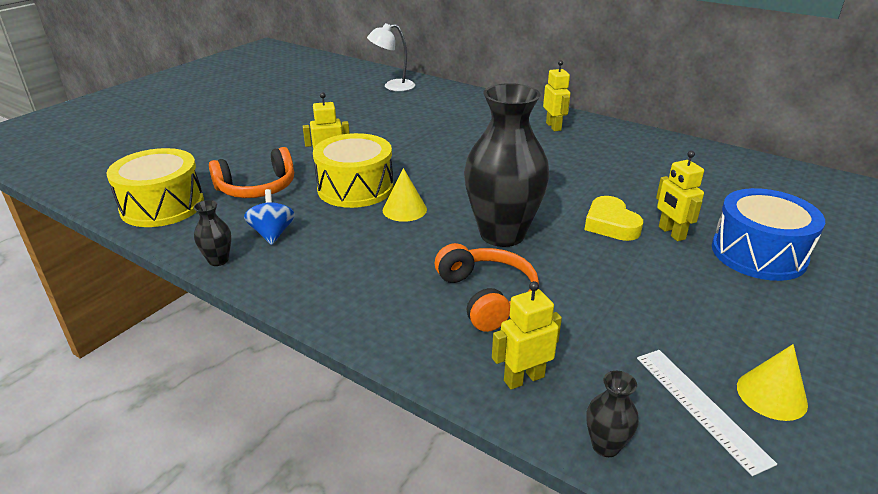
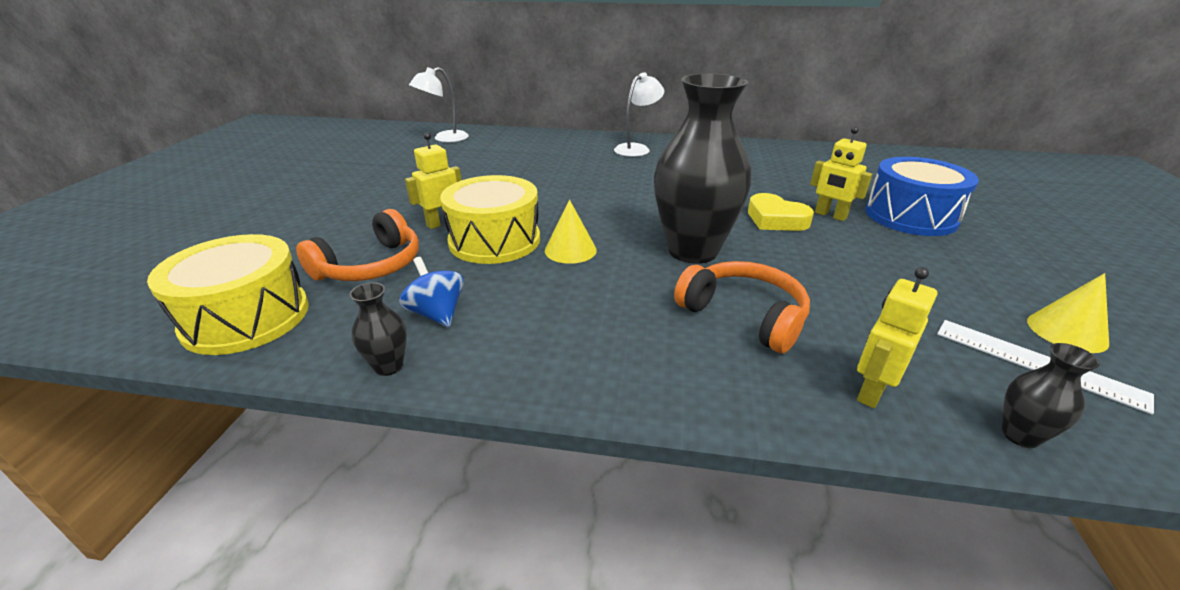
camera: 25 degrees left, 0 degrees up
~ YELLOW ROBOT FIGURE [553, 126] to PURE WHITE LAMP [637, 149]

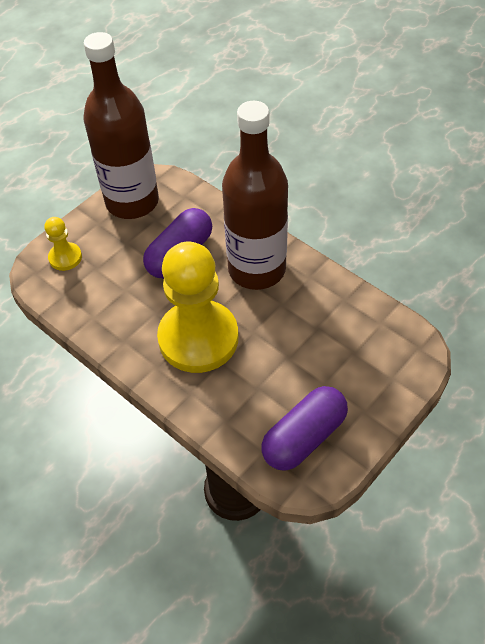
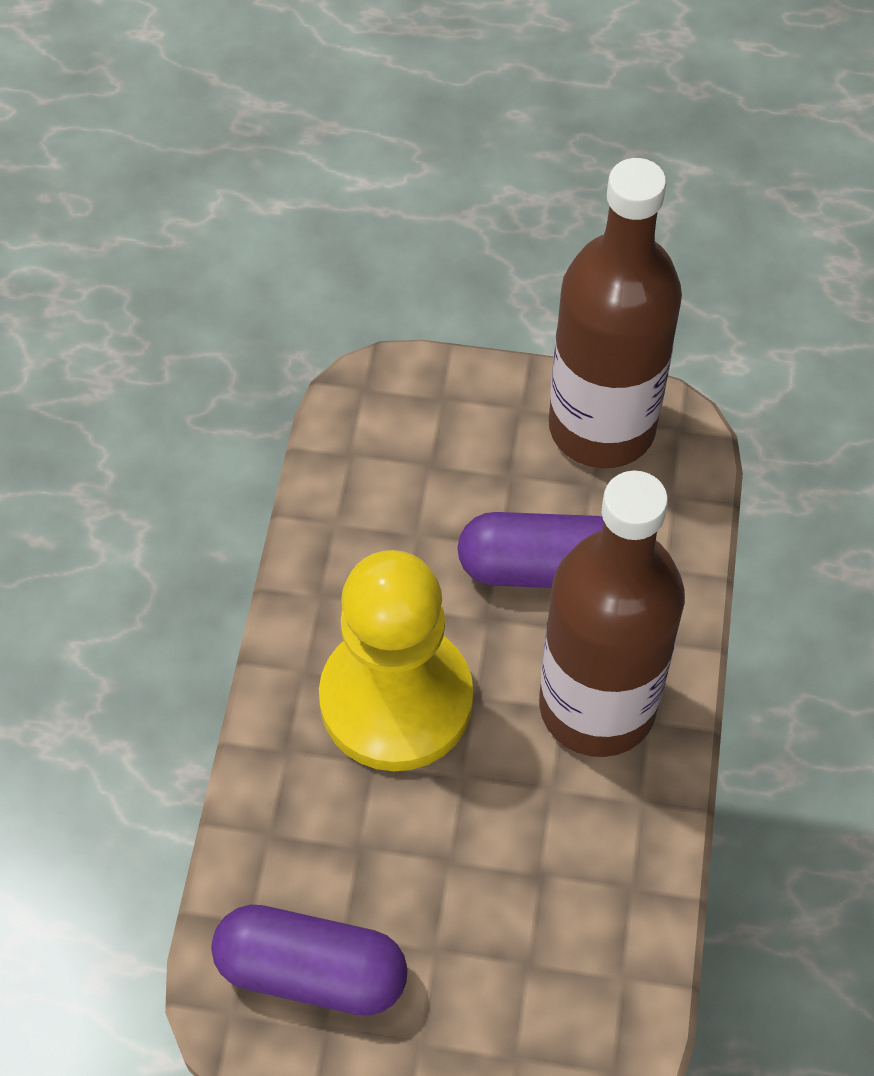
camera: 55 degrees right, 5 degrees up
- YELLOW CHESS PAWN [65, 257]

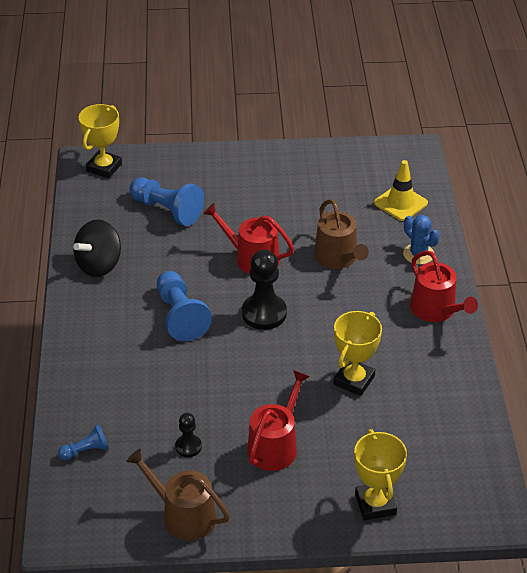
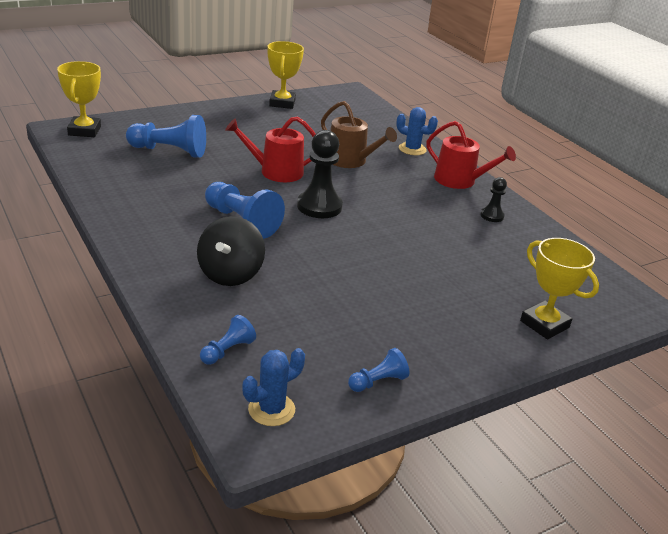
camera: 30 degrees left, 10 degrees down
~ EBONY WHIRLIGIG [99, 265] to [230, 274]
+ BLUE SAGUARO CACTUS [271, 409]
~ YELLOW TROPHY [354, 380] to [282, 103]
~ DARK BROWN SPRINKLING CAN [183, 515] to BLUE CHESS PAWN [378, 382]
~ EBONY CHESS PAWN [188, 446] to [492, 216]
- RED SPRINKLING CAN [275, 446]
- YELLOW SAFETY CONE [400, 203]

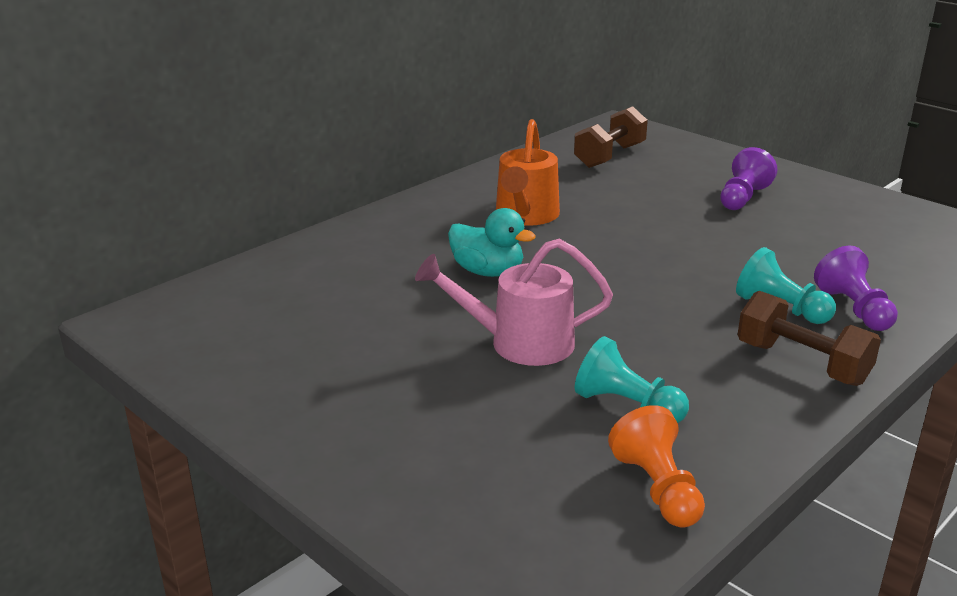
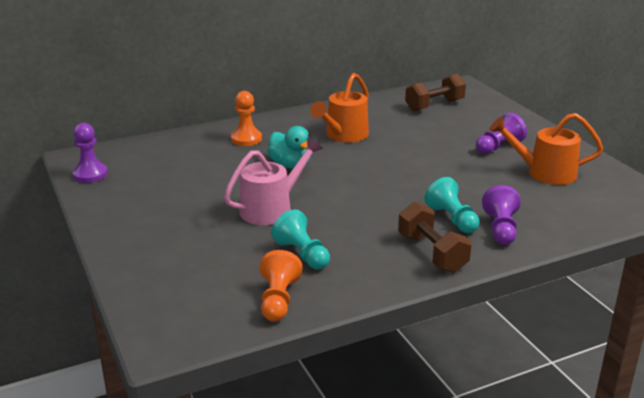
camera: 20 degrees right, 0 degrees up
+ VIOLET CHESS PAWN [90, 174]
~ PINK SPRINKLING CAN [519, 343] = [272, 208] 120 degrees clockwise
+ ORANGE-COLOURED CHESS PAWN [246, 139]
+ ORANGE-COLOURED SPRINKLING CAN [544, 173]

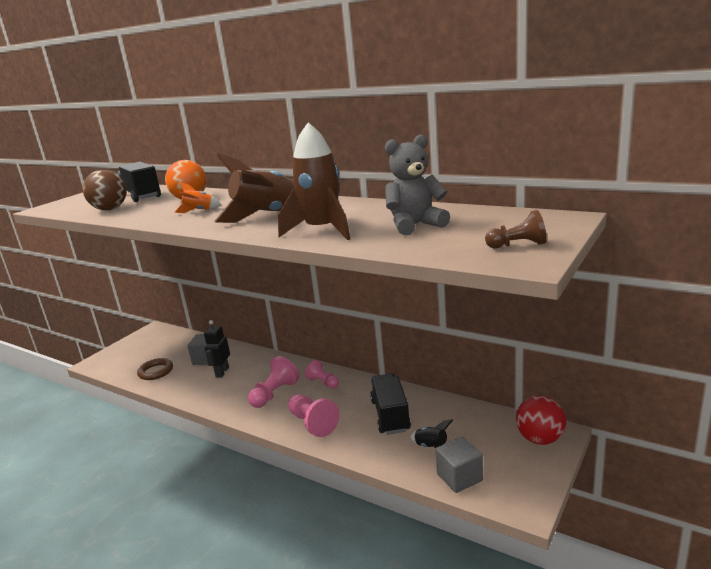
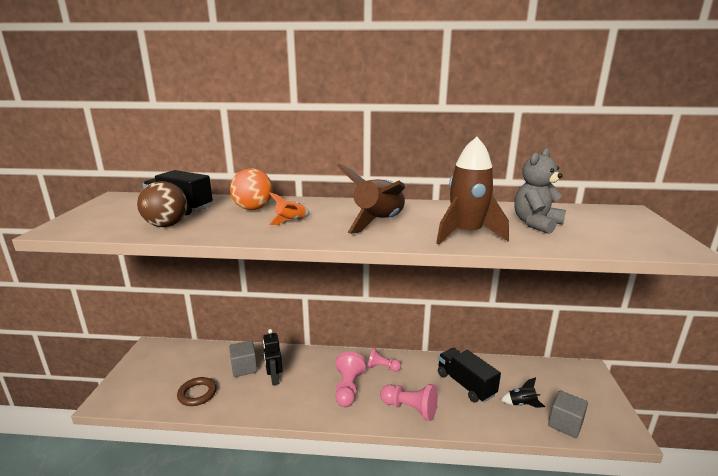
camera: 30 degrees left, 0 degrees up
- DARK BROWN CHESS PAWN [518, 245]
- RED PLAY BALL [540, 439]

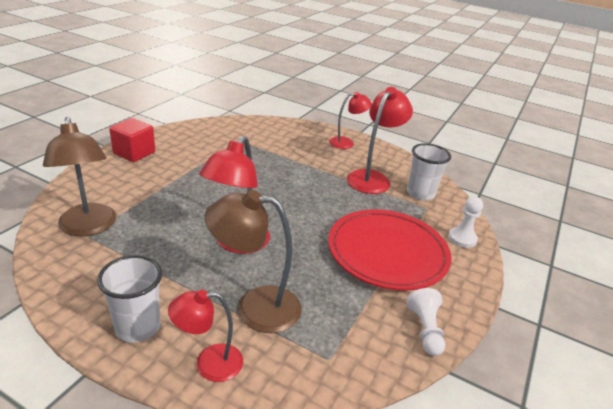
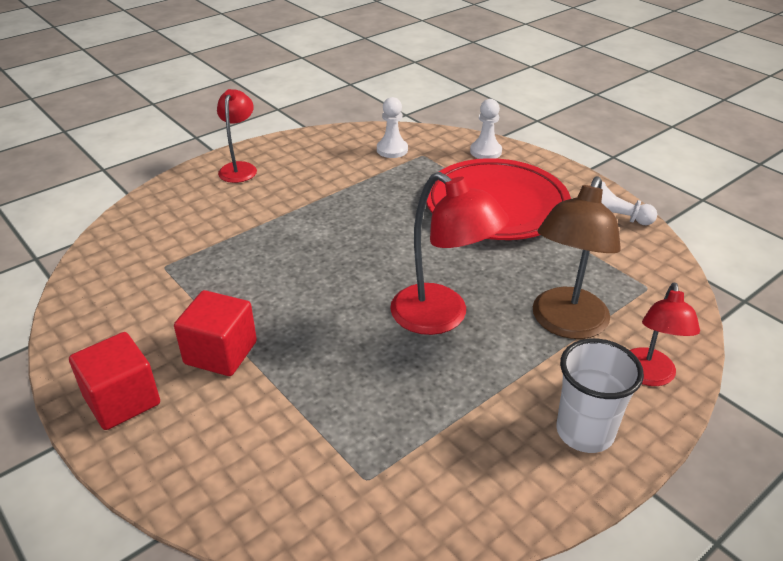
camera: 65 degrees left, 5 degrees up
+ RED CUBE [220, 353]
~ PURE WHITE BEAKER [420, 193] to PURE WHITE CHESS PAWN [392, 150]
- DARK BROWN LAMP [89, 227]
- RED LAMP [372, 178]

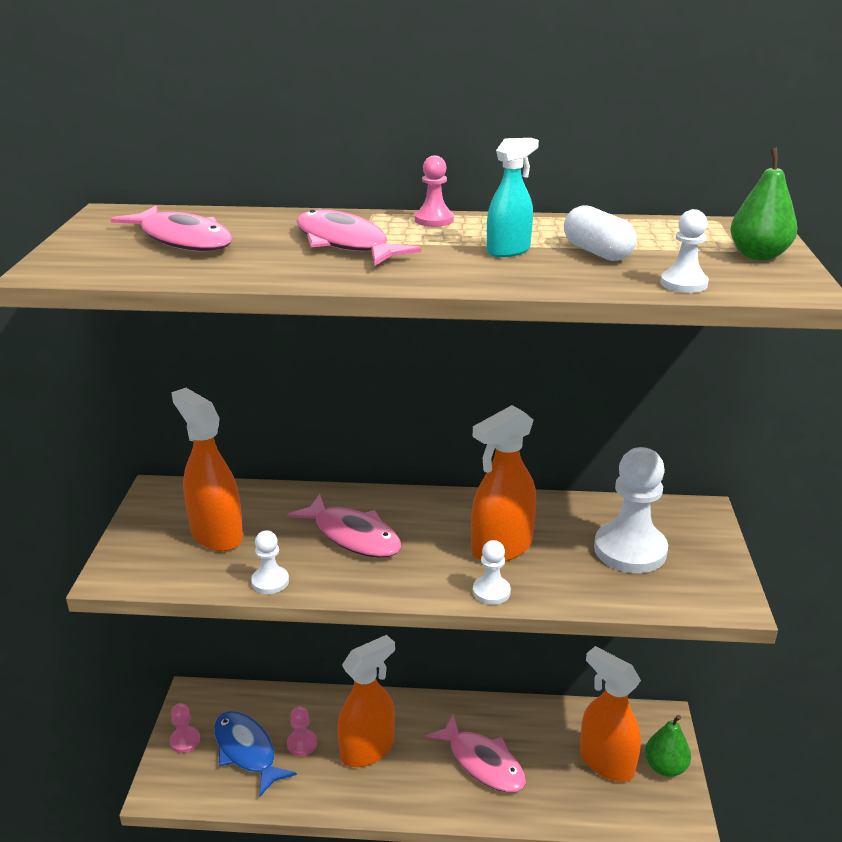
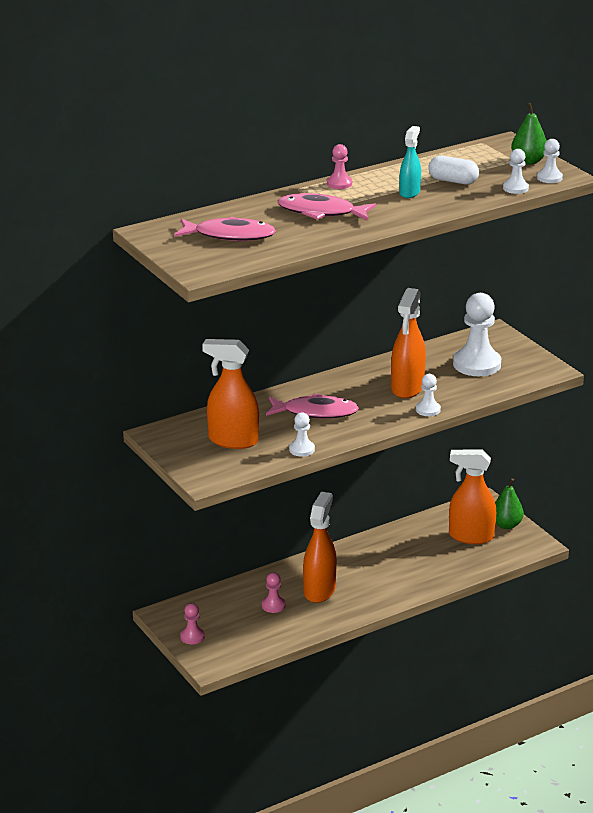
camera: 35 degrees left, 0 degrees up
+ PURE WHITE CHESS PAWN [549, 178]
- BLUE FISH FIGURE [247, 751]
- PINK FISH FIGURE [482, 762]

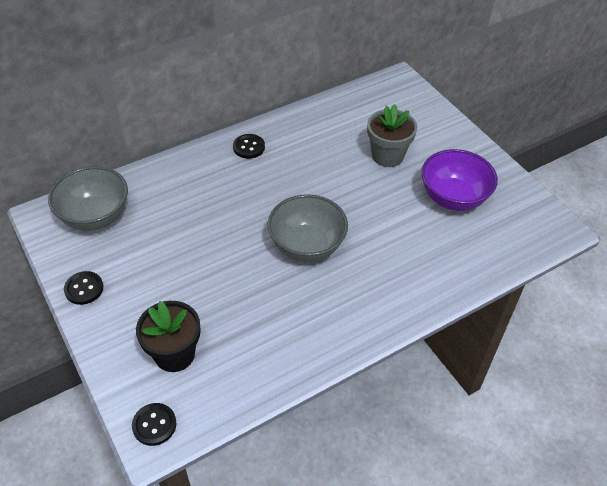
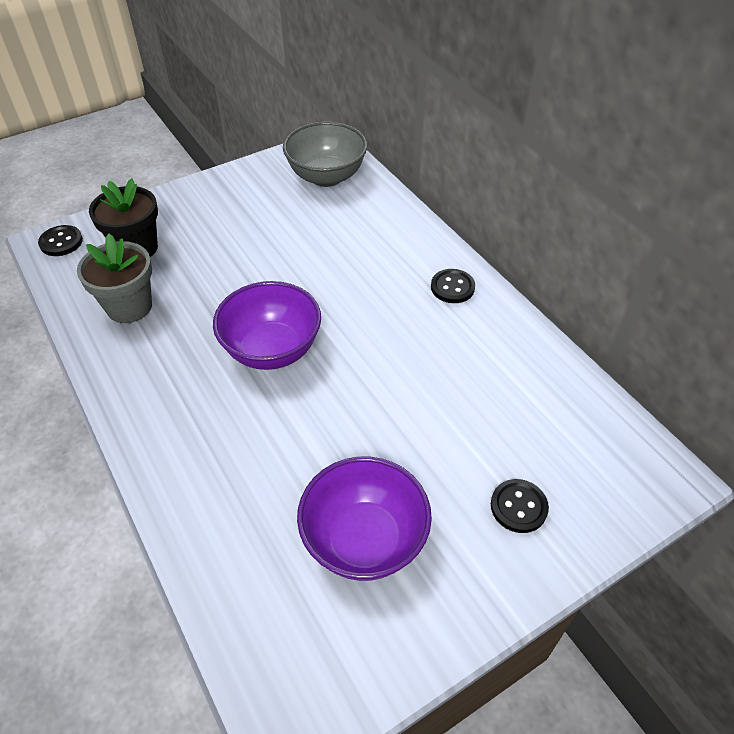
camera: 90 degrees right, 0 degrees up
~ GREY POTTED PLANT [387, 156] to [129, 306]
~ GREY BOWL [307, 246] to VIOLET BOWL [272, 350]
~ EBONY BUTTON [84, 289] to [518, 507]

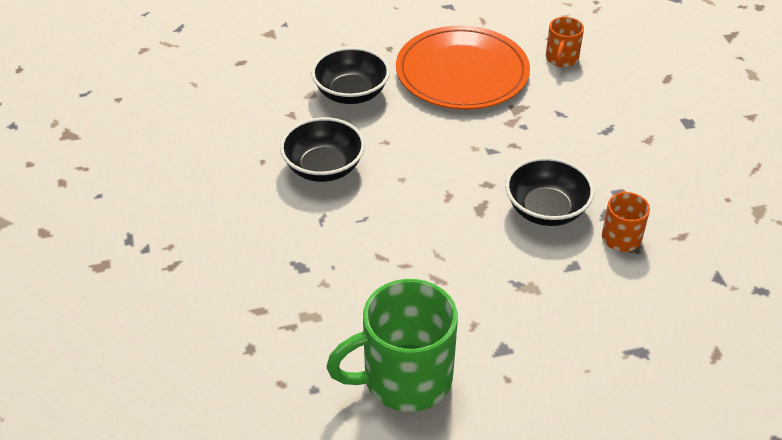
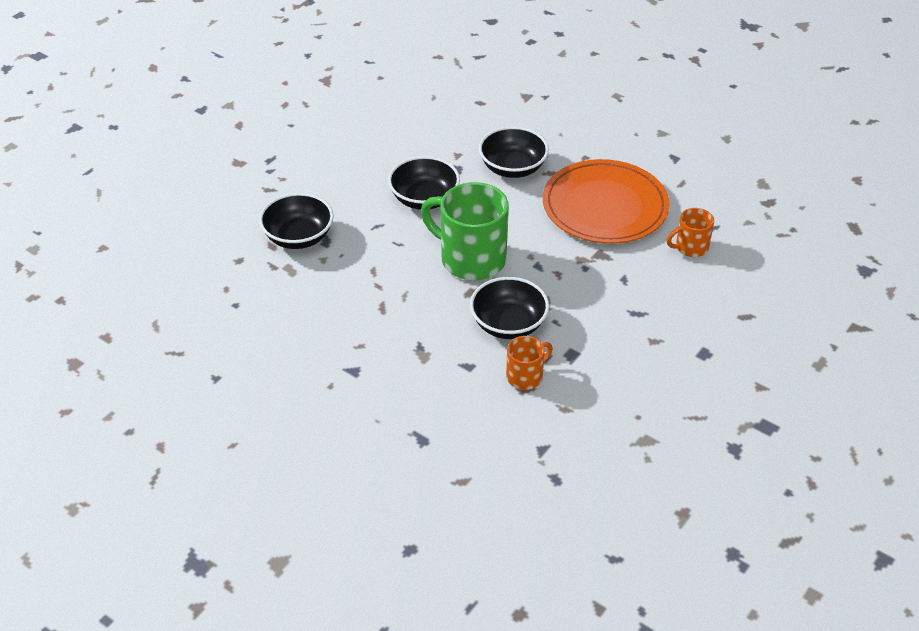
camera: 50 degrees right, 0 degrees up
+ EBONY BOWL [298, 237]
~ GREEN TEA MUG [404, 378] to [471, 259]

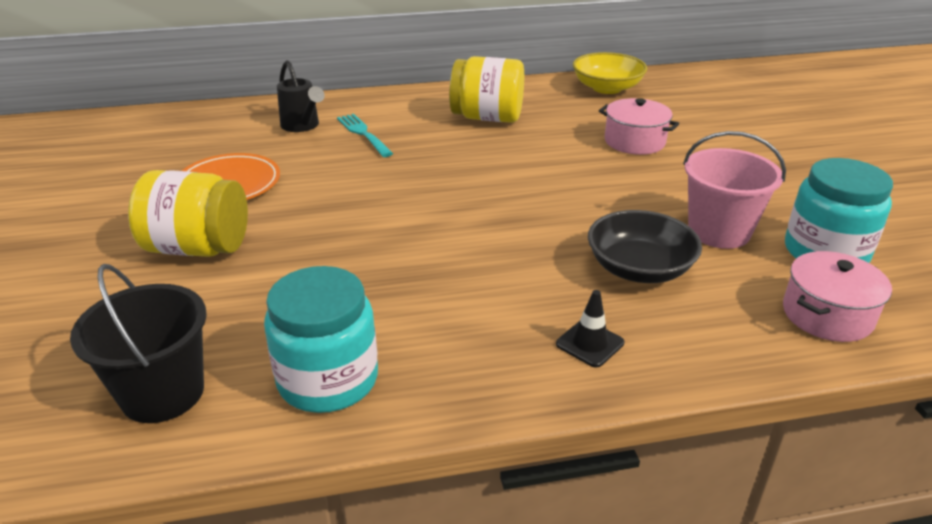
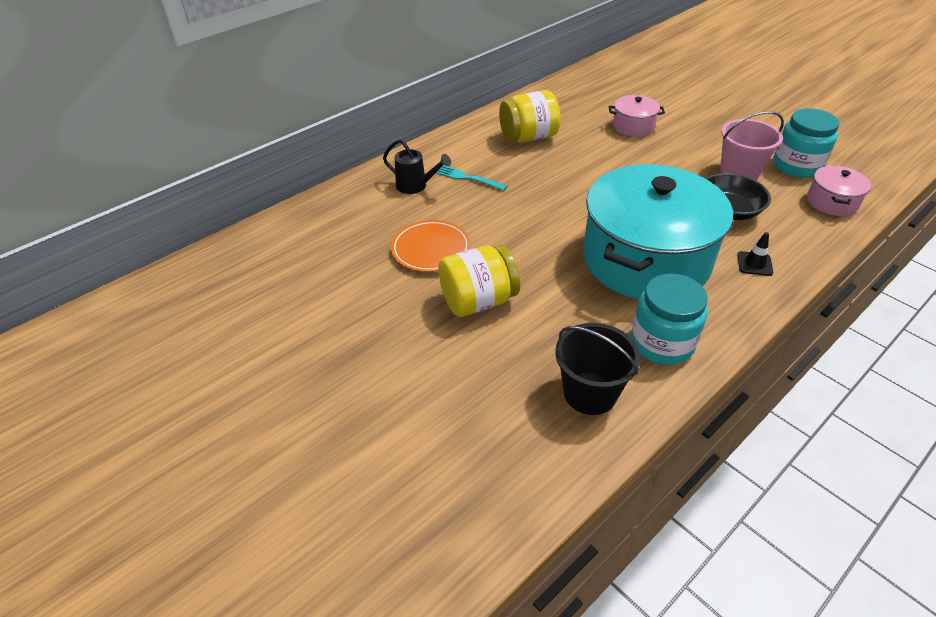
camera: 30 degrees left, 10 degrees up
+ AQUA STOCKPOT [646, 259]
- YELLOW BOWL [607, 88]

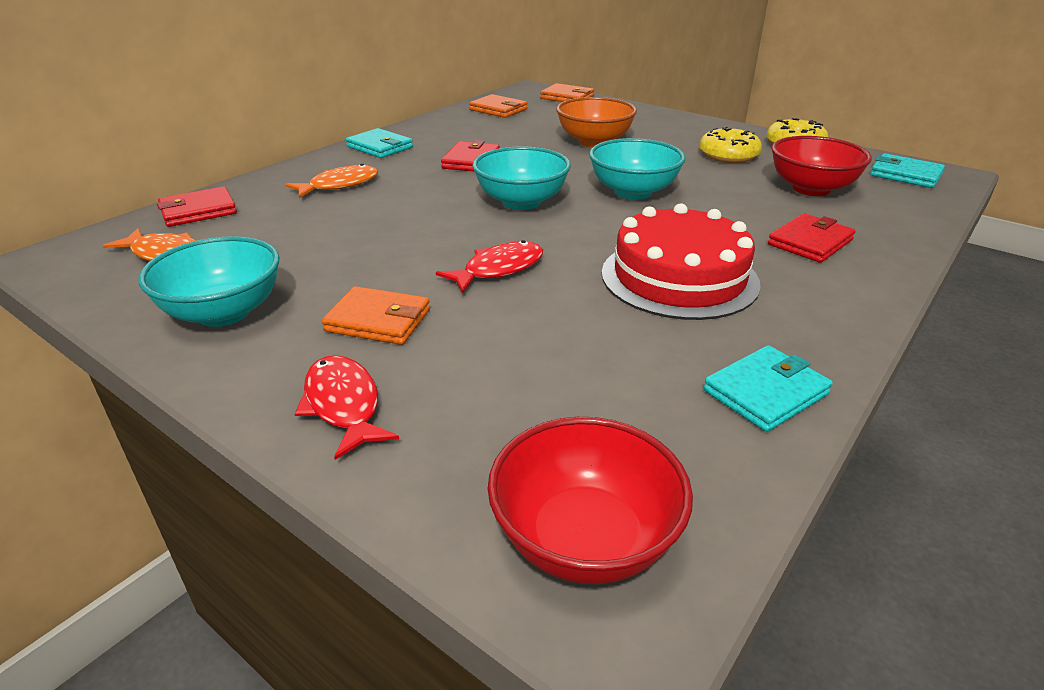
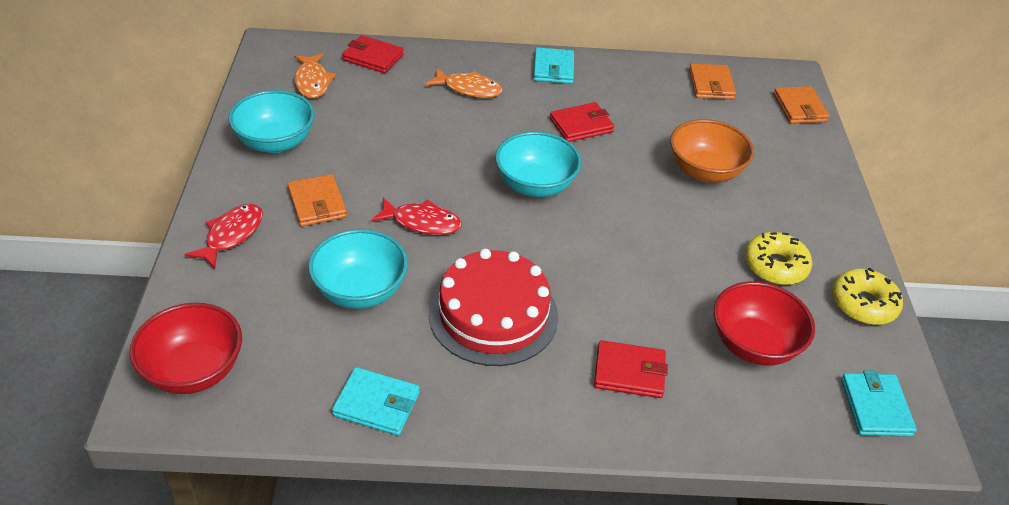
camera: 50 degrees right, 10 degrees up
~ AQUA BOWL [633, 192] to [360, 291]

